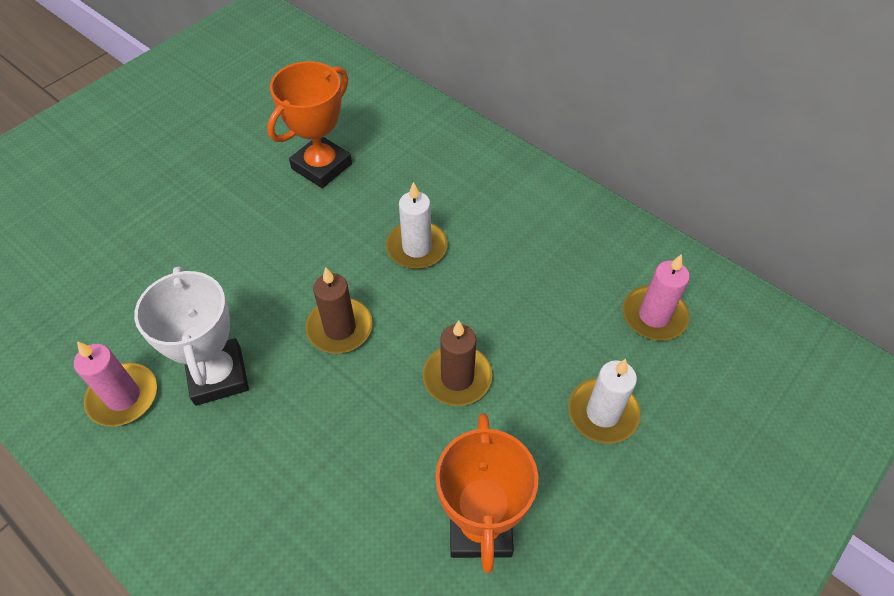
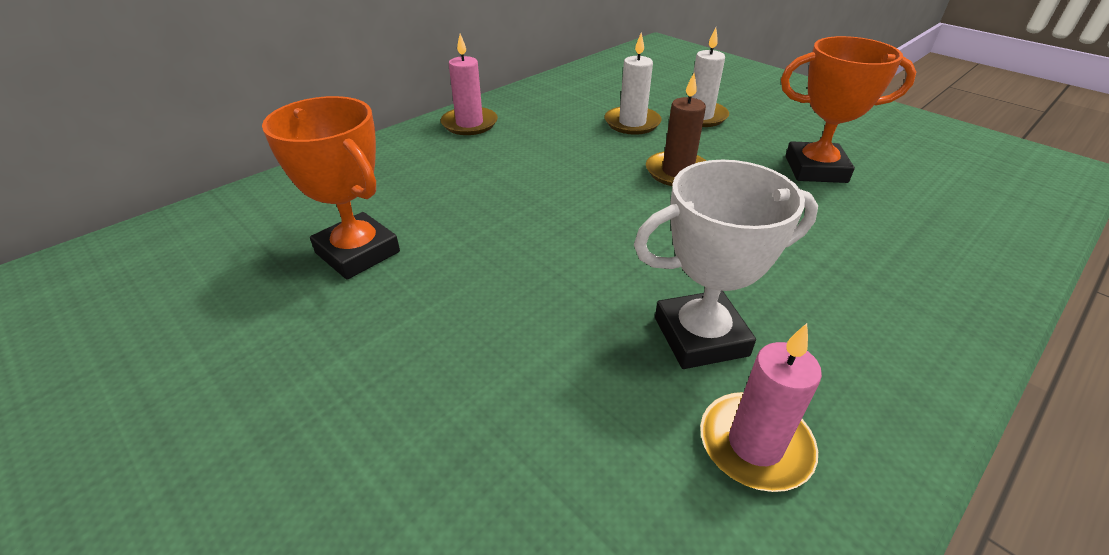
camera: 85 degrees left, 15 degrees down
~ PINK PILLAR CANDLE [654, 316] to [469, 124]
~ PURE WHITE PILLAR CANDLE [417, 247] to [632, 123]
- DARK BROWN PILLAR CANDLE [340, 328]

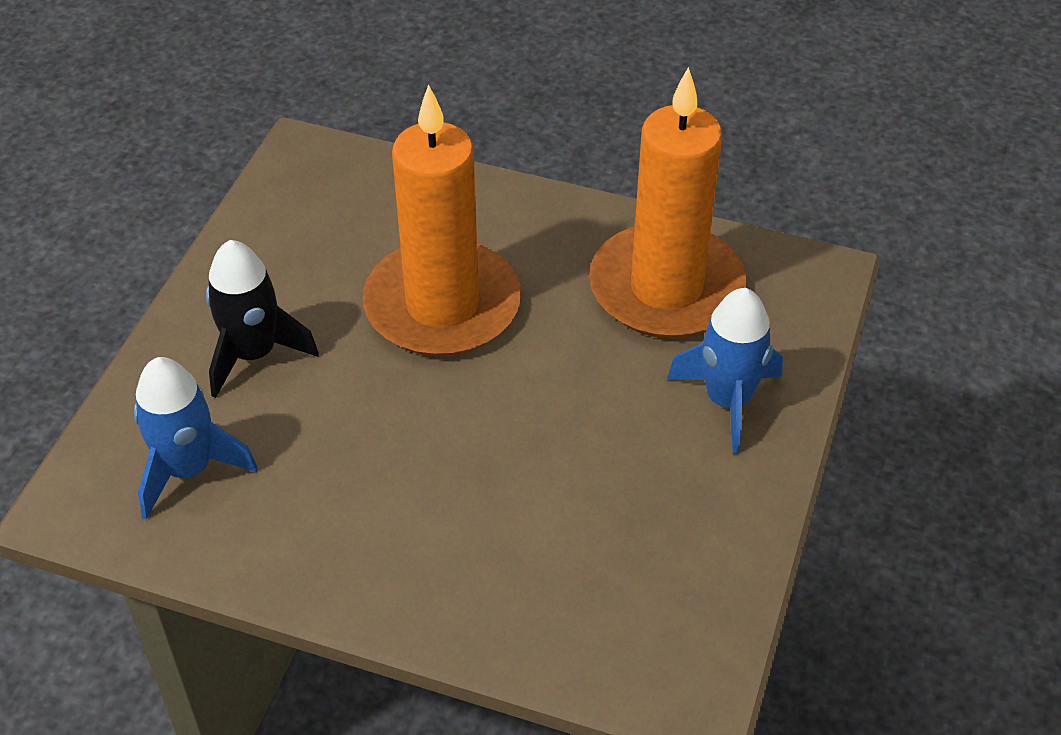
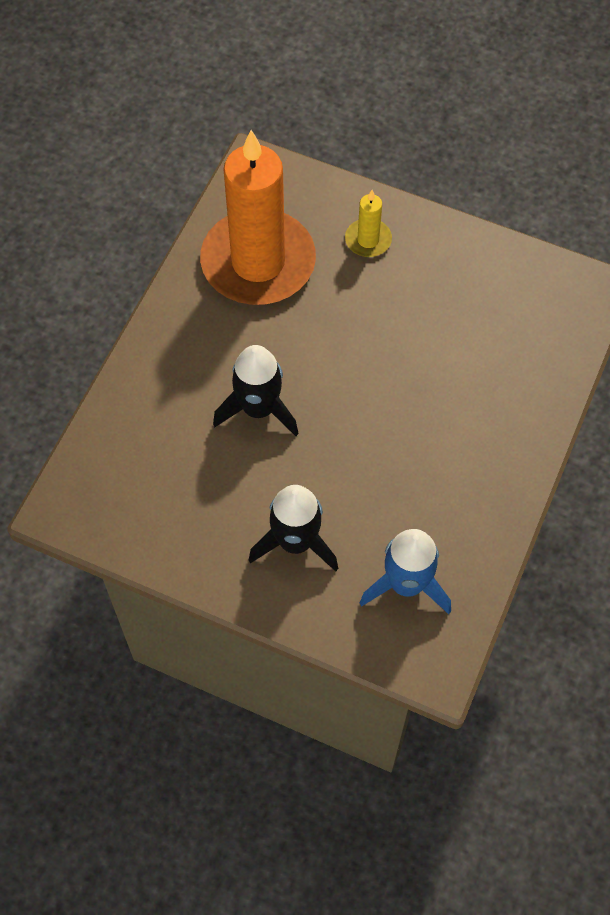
camera: 85 degrees left, 15 degrees up
~ ORANGE-COLOURED PILLAR CANDLE [442, 305] to EBONY ROCKET [258, 409]
~ BLUE ROCKET [727, 401] to YELLOW PILLAR CANDLE [368, 240]

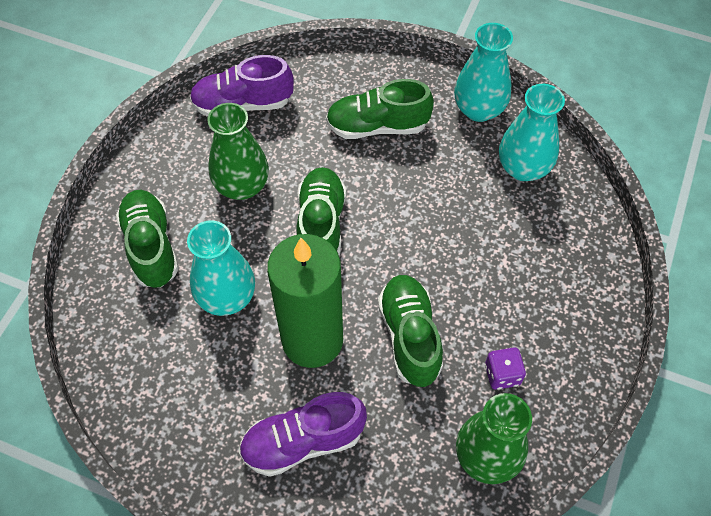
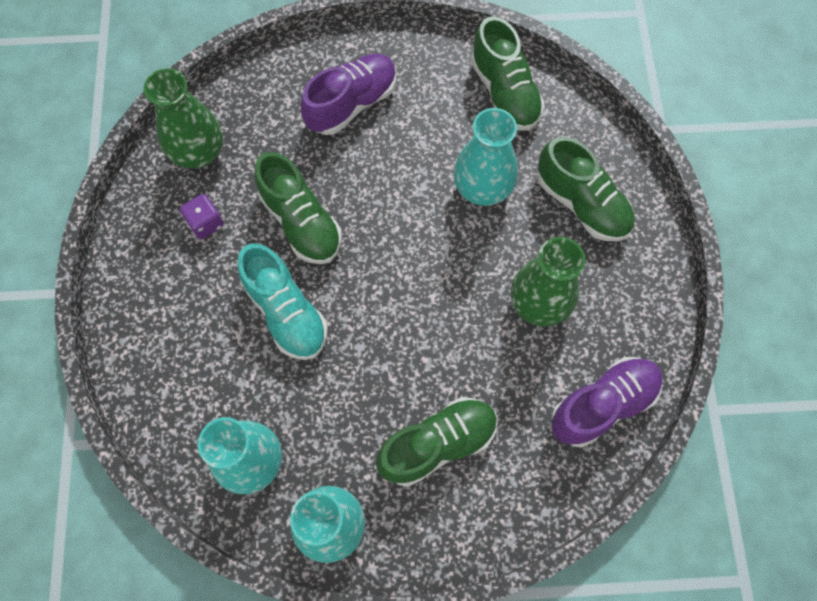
camera: 155 degrees right, 10 degrees up
+ AQUA SNEAKER [286, 312]
~ GREEN SNEAKER [321, 225] to [504, 92]
- GREEN PILLAR CANDLE [312, 340]

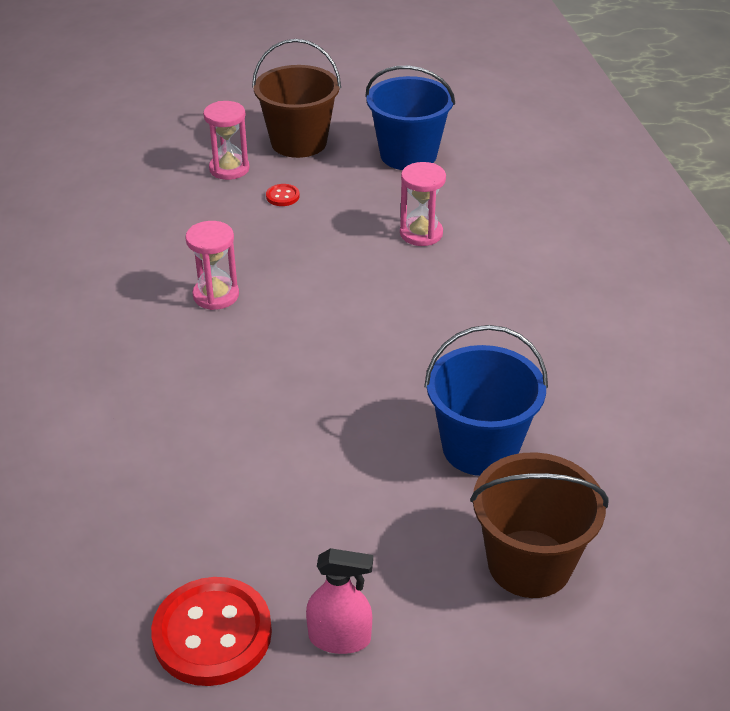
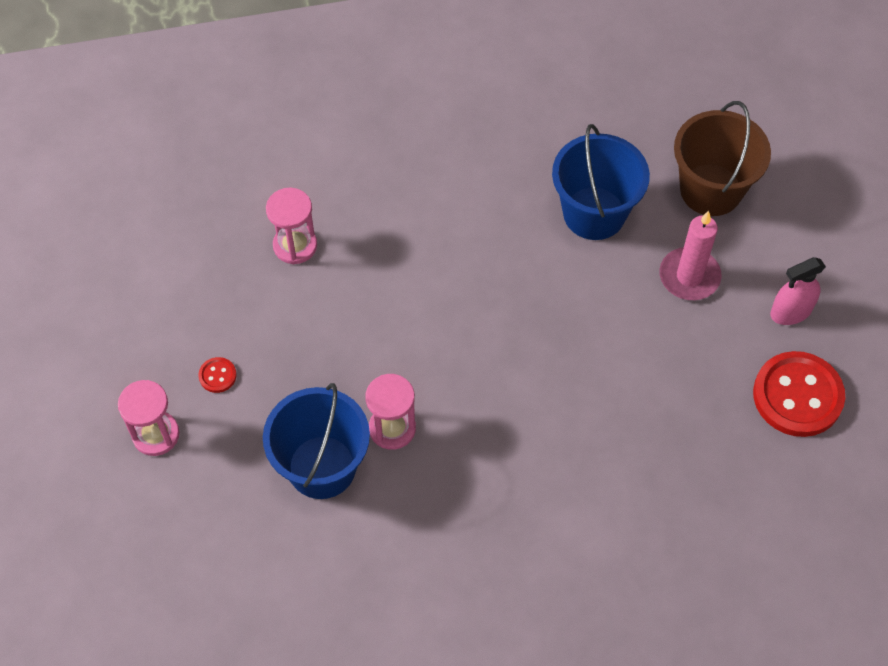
camera: 90 degrees left, 20 degrees up
~ BLUE BUCKET [408, 155] to [322, 467]
+ PINK PILLAR CANDLE [689, 276]
~ PINK SPRAY BOTTLE [339, 638] = [791, 312] 120 degrees counterclockwise
- DARK BROWN BUCKET [299, 142]

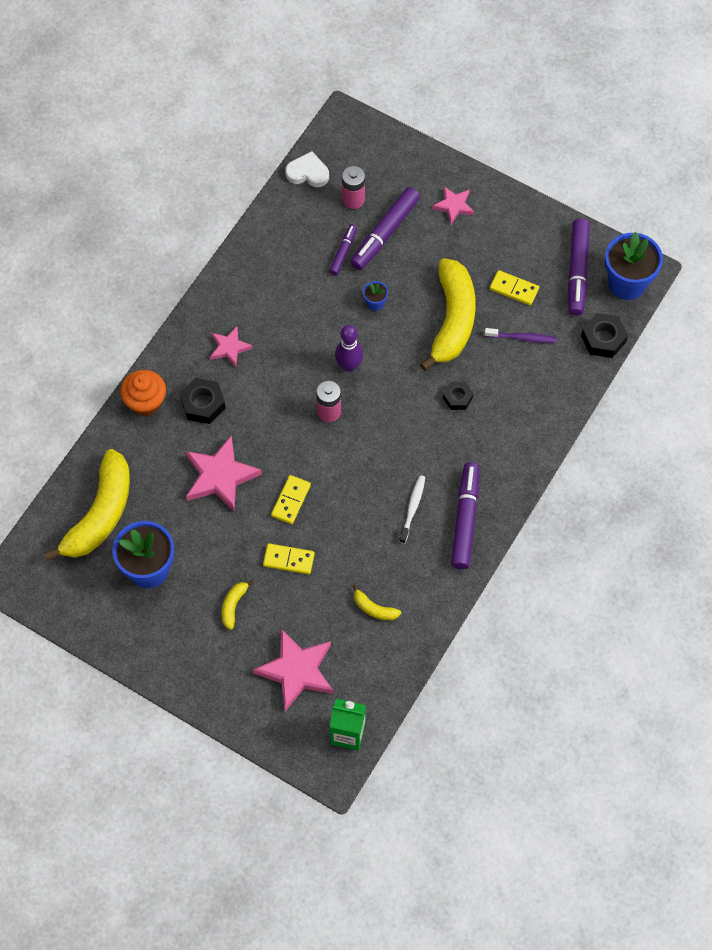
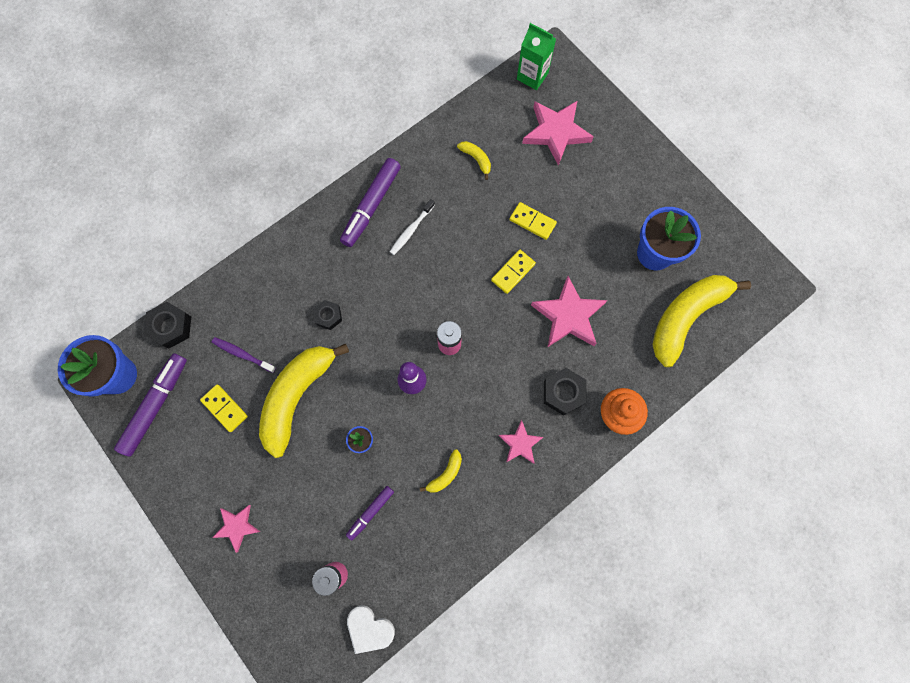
camera: 160 degrees left, 10 degrees up
~ YELLOW BANANA [233, 605] to [445, 474]
- VIOLET MARKER [385, 233]

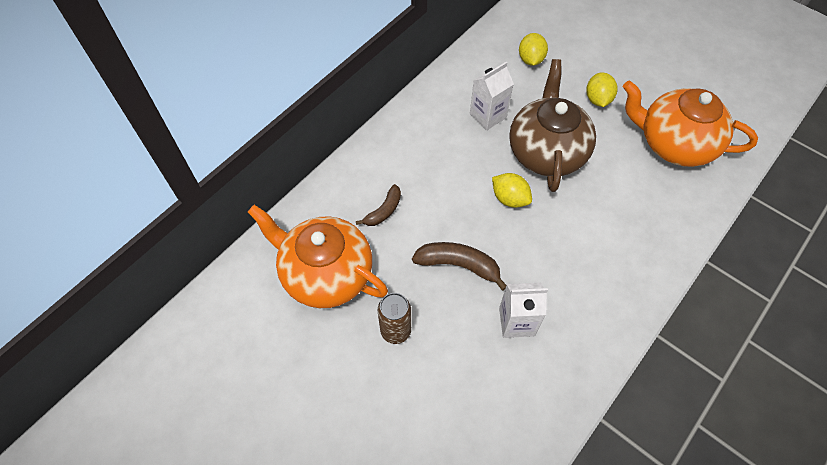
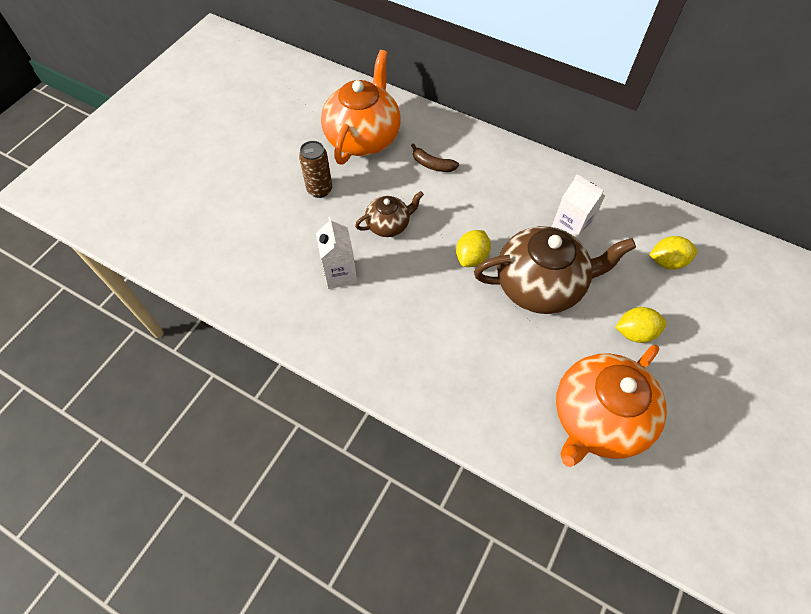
camera: 80 degrees right, 0 degrees up
~ DARK BROWN BANANA [459, 265] to DARK BROWN TEA POT [389, 225]
~ ORANGE-COLOURED TEA POT [674, 144] = [597, 418] 150 degrees counterclockwise

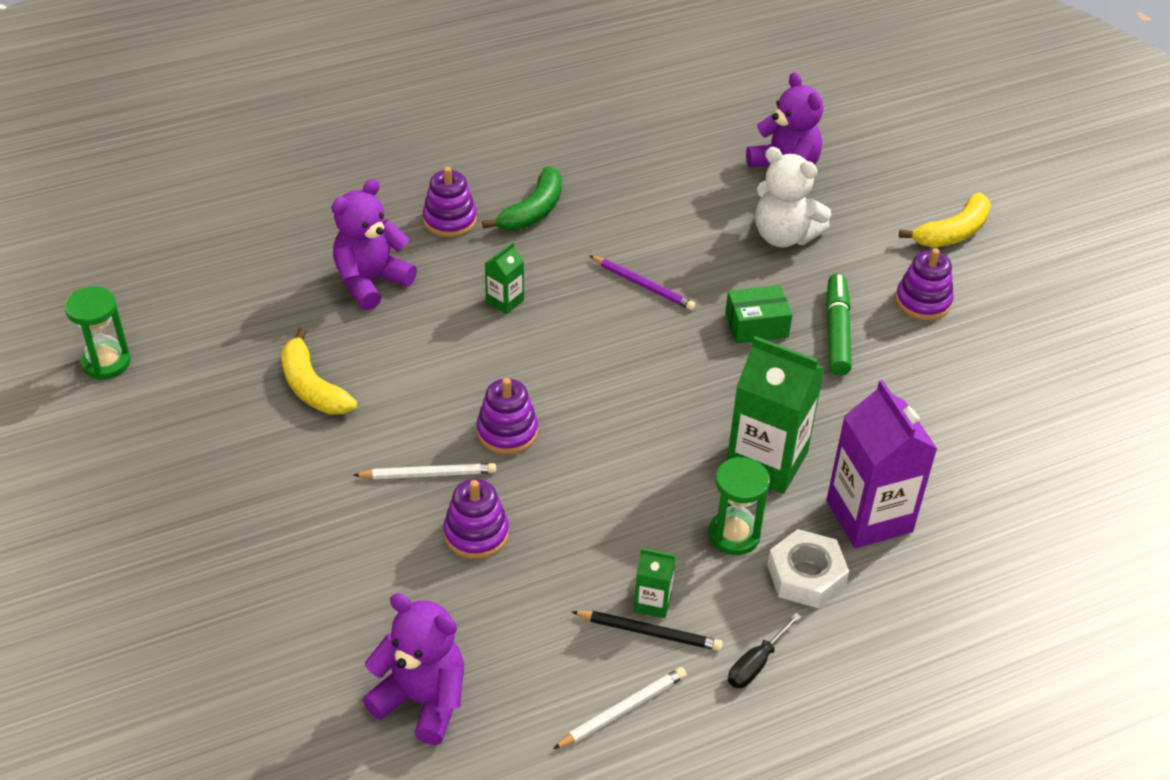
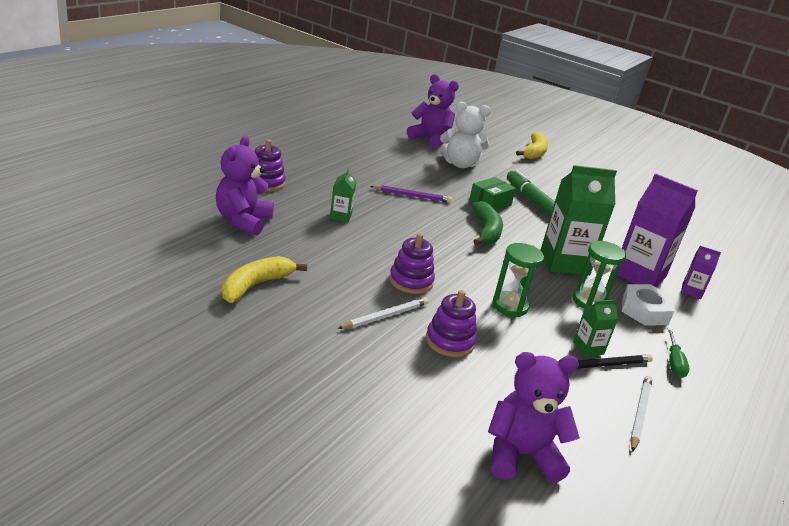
camera: 35 degrees left, 15 degrees down
~ YELLOW BANANA [312, 387] = [256, 285] 105 degrees clockwise
~ GREEN BANANA [533, 211] to [486, 231]
~ GREEN HOURGLASS [106, 362] to [510, 306]
~ EBONY SCREWDRIVER [756, 663] to GREEN SCREWDRIVER [674, 362]
+ VIOLET JUICE CARTON [691, 291]
- VIOLET STACKING TOY [923, 301]

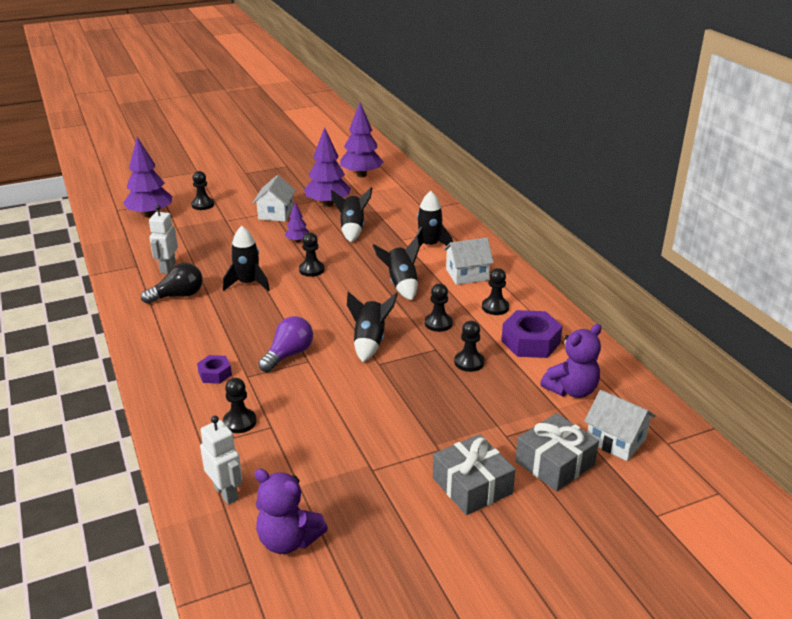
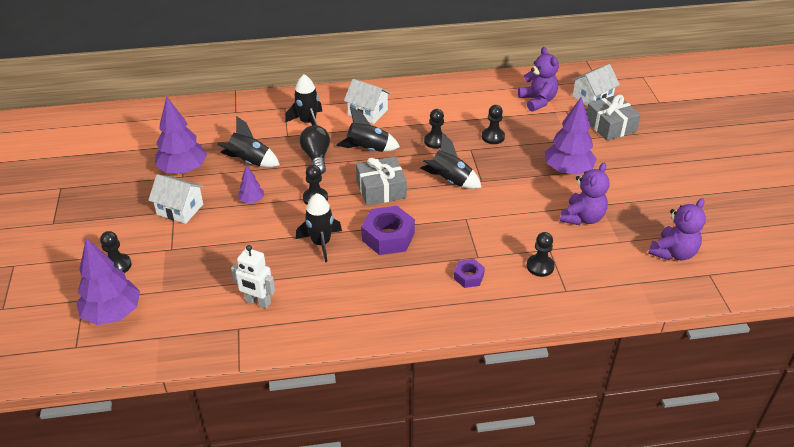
camera: 75 degrees left, 10 degrees up
~ EBONY BULB [178, 296] to [316, 157]
~ PURE WHITE COTTAGE [467, 274] = [368, 112] 60 degrees counterclockwise
~ GREY WRAPPED GIFT [472, 485] to [381, 189]
~ VIOLET NUT [530, 342] to [388, 237]
~ VIOLET FIR TREE [361, 175] to [568, 170]
+ VIOLET TEDDY [582, 218]
- PURE WHITE ROBOT FIGURE [226, 493]
- VIOLET BULB [288, 355]
- EBONY CHESS PAWN [495, 307]

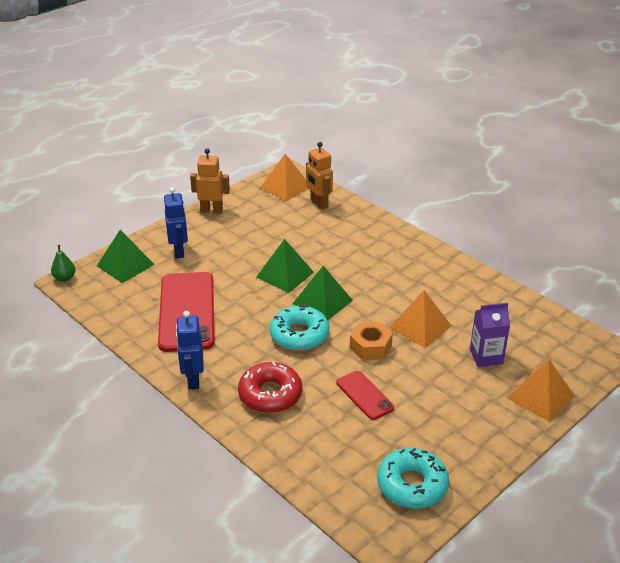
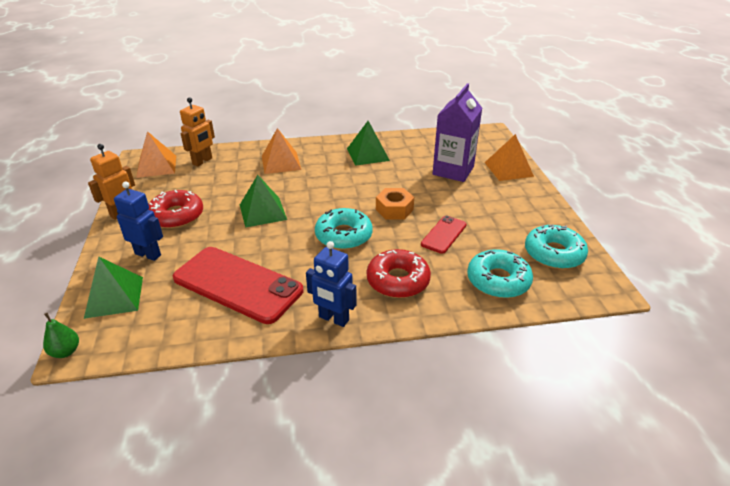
camera: 55 degrees left, 0 degrees up
+ RED DOUGHNUT [176, 216]
~ ORANGE-COLOURED ROBOT FIGURE [319, 204] = [202, 161] 60 degrees counterclockwise
~ ORANGE-COLOURED PYRAMID SHAPE [420, 326] to [281, 162]
~ GREEN PYRAMID SHAPE [322, 302] to [368, 154]
~ RED MOBILE PHONE [364, 395] = [444, 234] 60 degrees counterclockwise
~ VIOLET JUICE CARTON [486, 356] = [453, 170] x1.56
+ AQUA DOUGHNUT [498, 281]

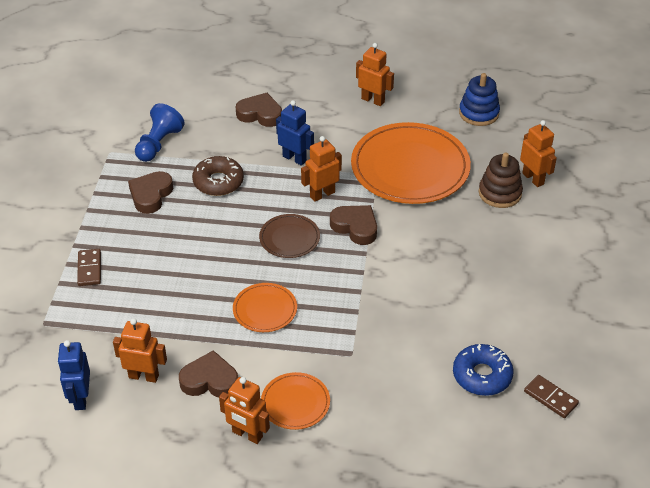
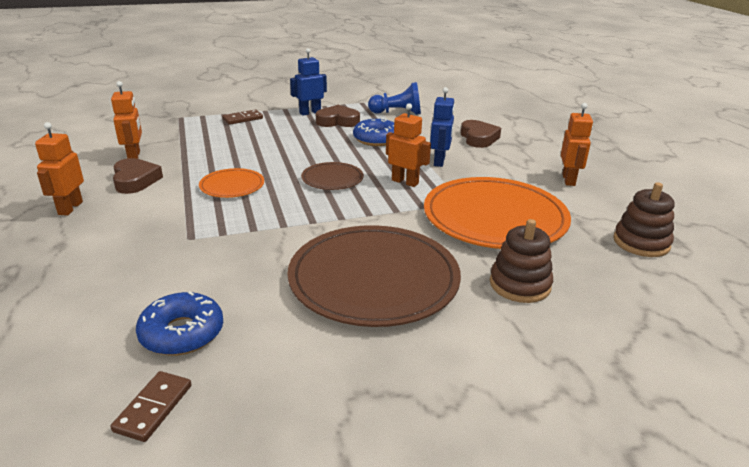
camera: 65 degrees right, 15 degrees down
+ DARK BROWN PLATE [374, 279]
~ BLUE ROBOT FIGURE [80, 398] to [310, 113]
~ DARK BROWN DOUGHNUT [218, 182] to BLUE DOUGHNUT [376, 139]
~ BLUE STACKING TOY [479, 113] to DARK BROWN STACKING TOY [641, 242]
- ORANGE-COLOURED PLATE [295, 403]
- DARK BROWN LOVE HEART [355, 227]
- ORANGE-COLOURED ROBOT FIGURE [533, 178]

